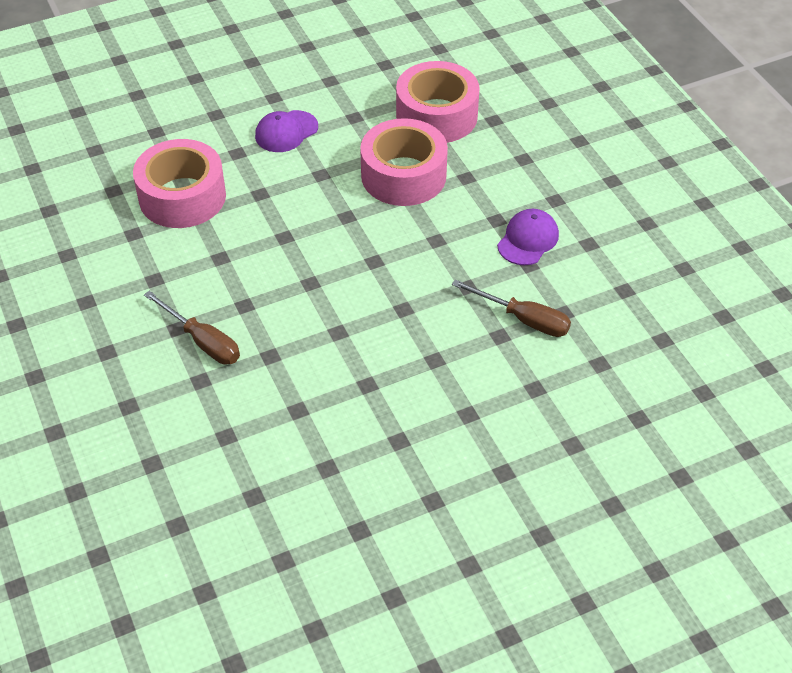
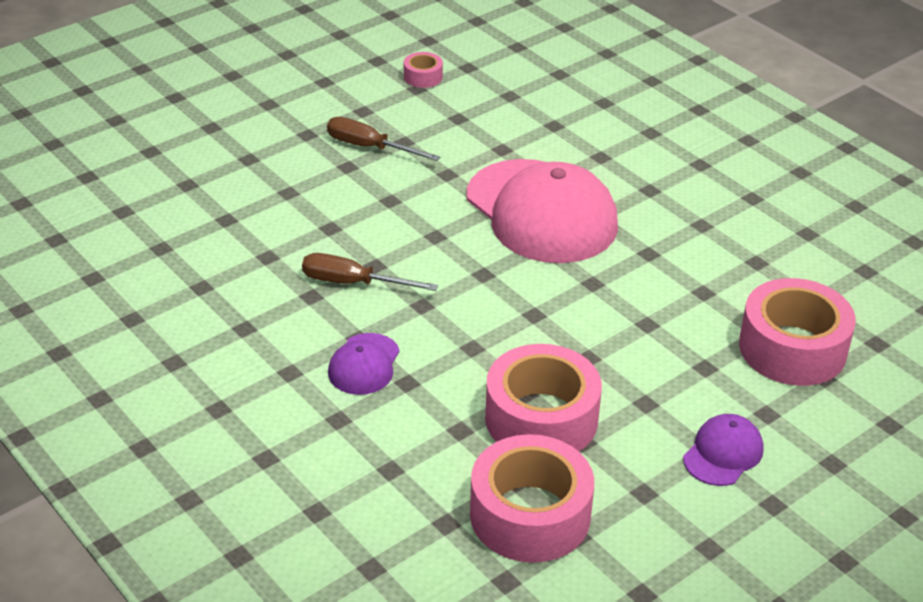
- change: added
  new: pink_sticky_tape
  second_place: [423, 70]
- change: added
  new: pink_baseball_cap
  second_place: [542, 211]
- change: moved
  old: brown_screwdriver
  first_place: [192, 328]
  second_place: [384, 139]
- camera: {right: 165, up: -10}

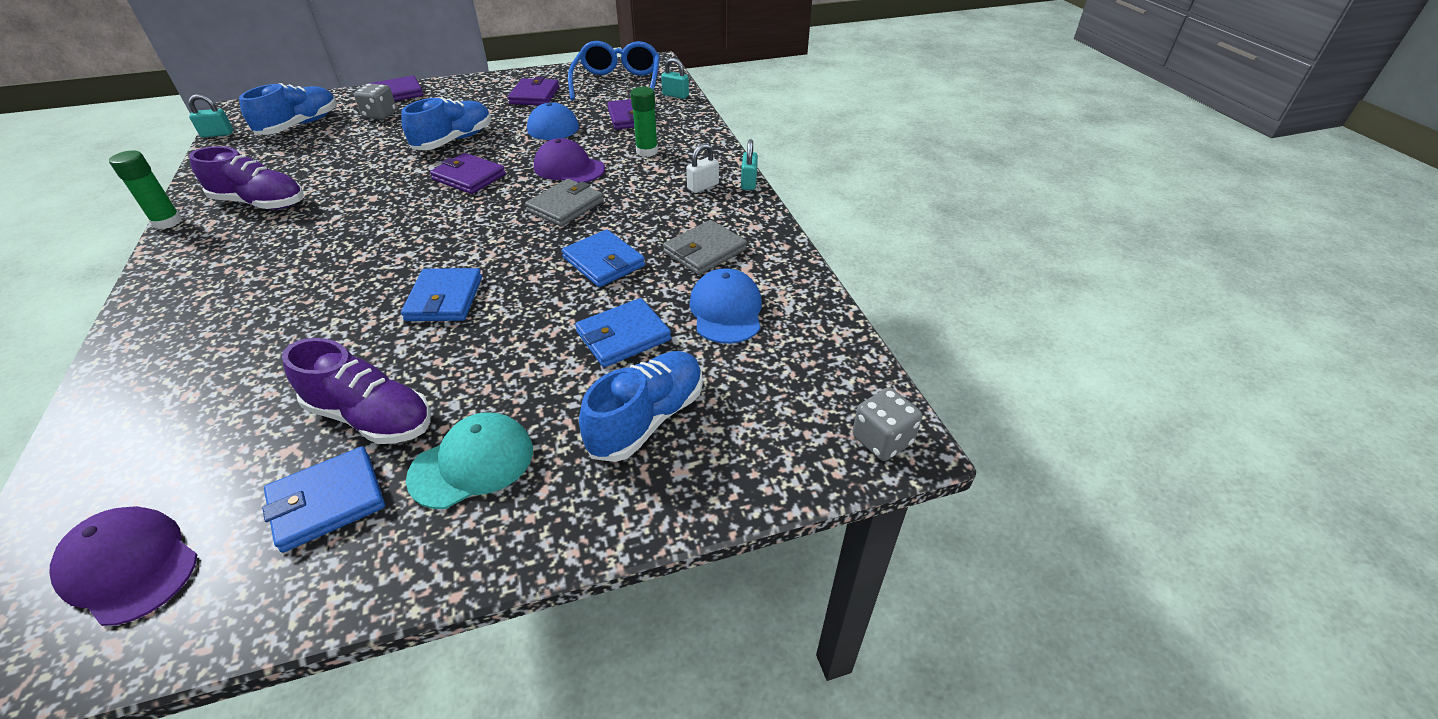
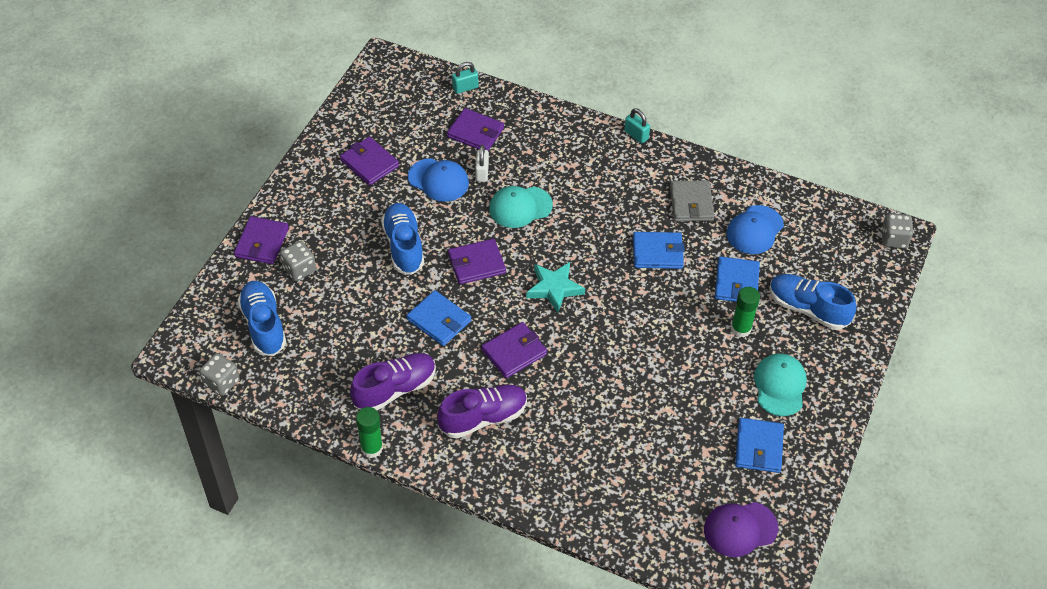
- change: removed
  old: gray_wallet
  first_place: [564, 203]
- change: removed
  old: royal_blue_spectacles
  first_place: [614, 70]
- change: added
  new: royal_purple_wallet
  second_place: [514, 350]
- change: added
  new: turquoise_five-pointed_star
  second_place: [555, 287]
- change: moved
  old: royal_purple_lace-up_shoe
  first_place: [356, 391]
  second_place: [482, 411]
- change: moved
  old: royal_blue_wallet
  first_place: [441, 294]
  second_place: [439, 318]
- change: moved
  old: leaf-green_glue
  first_place: [644, 122]
  second_place: [745, 312]
- change: moved
  old: pure_white_lock
  first_place: [702, 168]
  second_place: [482, 163]
- change: replaced
  old: turquoise_lock
  new: gray_die
  first_place: [210, 116]
  second_place: [219, 374]
- change: recoloured
  old: royal_purple_baseball_cap
  new: turquoise_baseball_cap
  first_place: [569, 160]
  second_place: [521, 207]
- change: turned
  old: royal_blue_lace-up_shoe
  first_place: [641, 406]
  second_place: [812, 302]
  degrees: -45
- change: turned
  old: royal_blue_baseball_cap
  first_place: [725, 306]
  second_place: [755, 229]
  degrees: -90
- camera: {right: -50, up: 10}

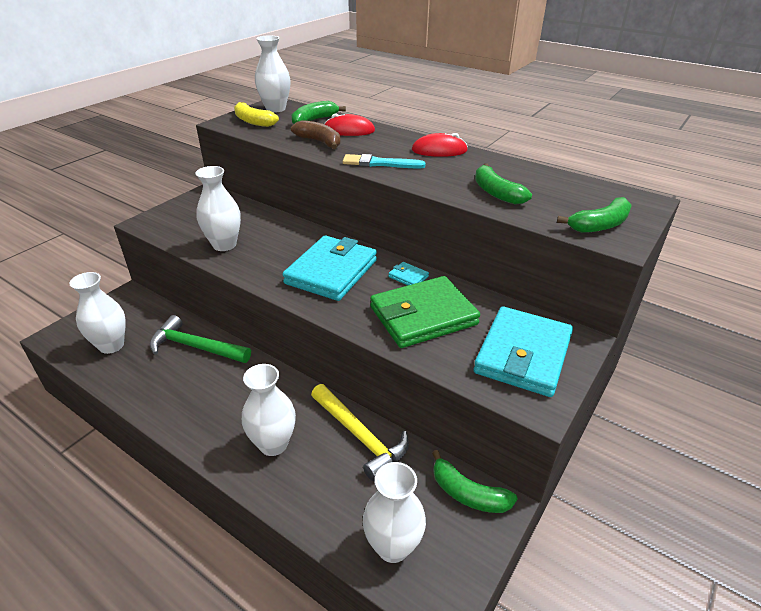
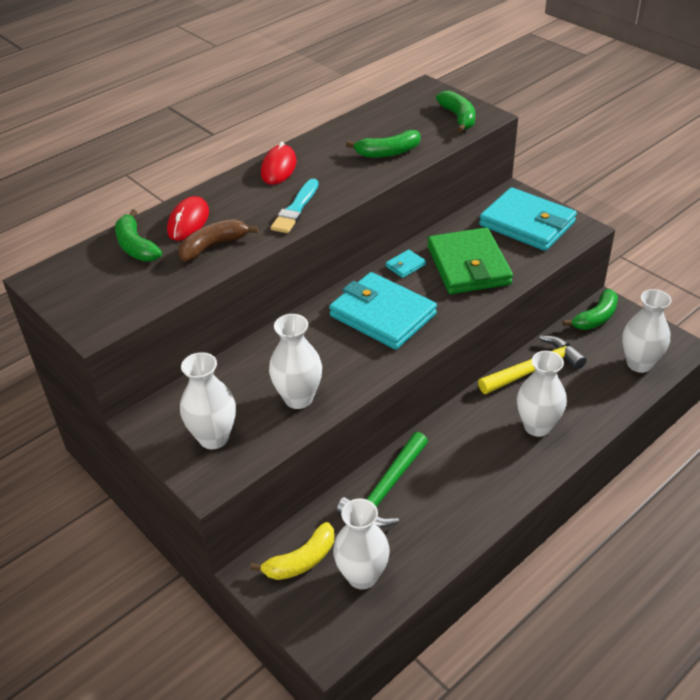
- change: moved
  old: golden_toy_banana
  first_place: [256, 114]
  second_place: [292, 551]
- change: moved
  old: pure_white_vase
  first_place: [272, 74]
  second_place: [208, 400]
- camera: {right: -75, up: 5}

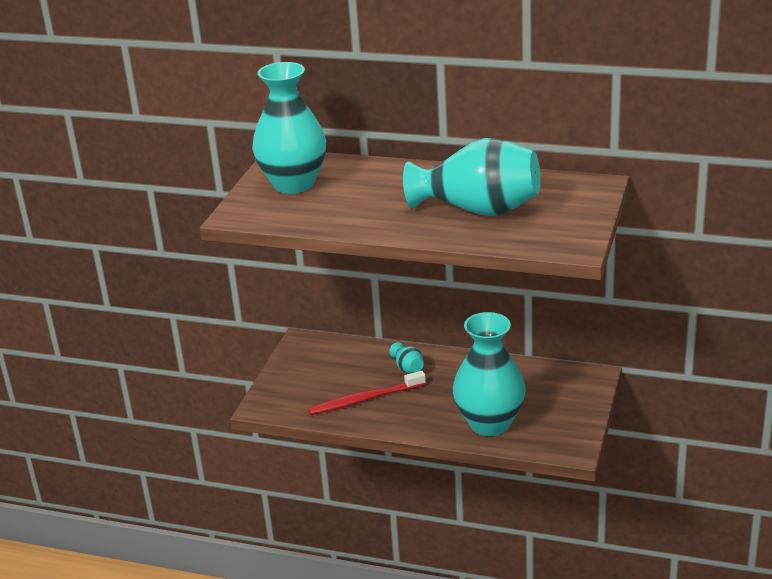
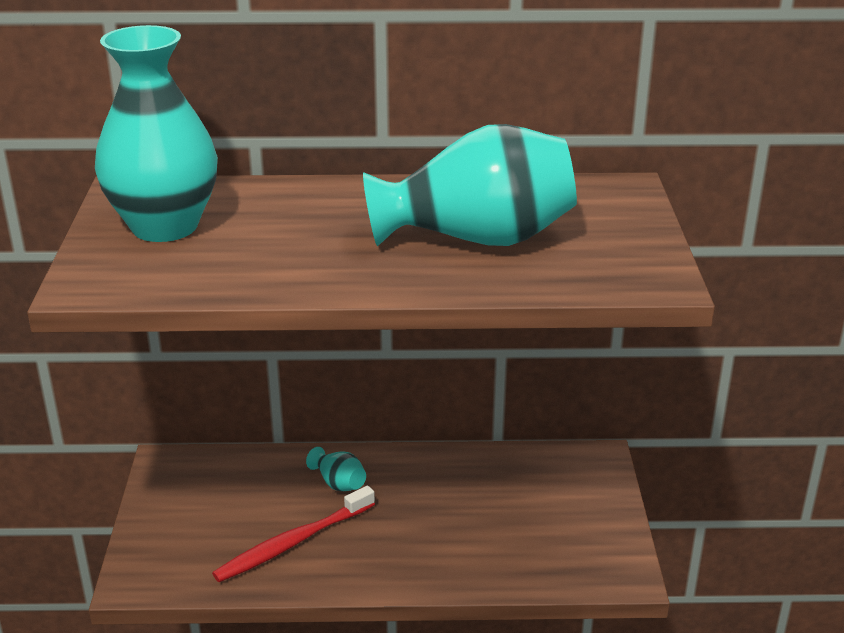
- change: removed
  old: turquoise_vase
  first_place: [489, 374]
- camera: {right: -20, up: 0}

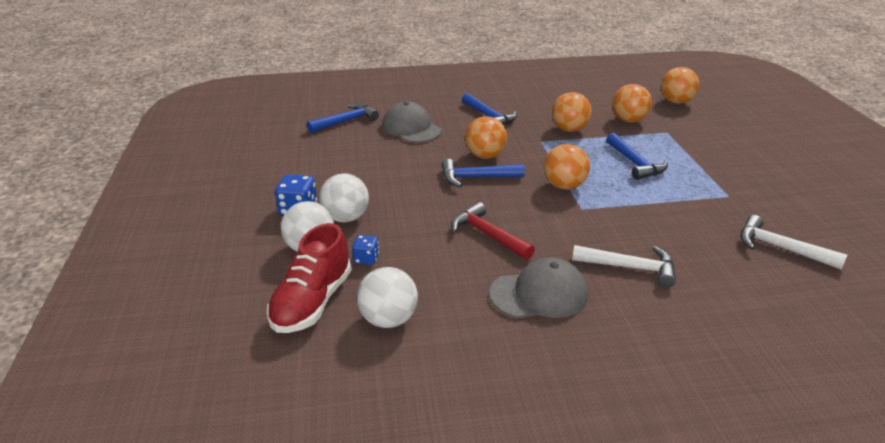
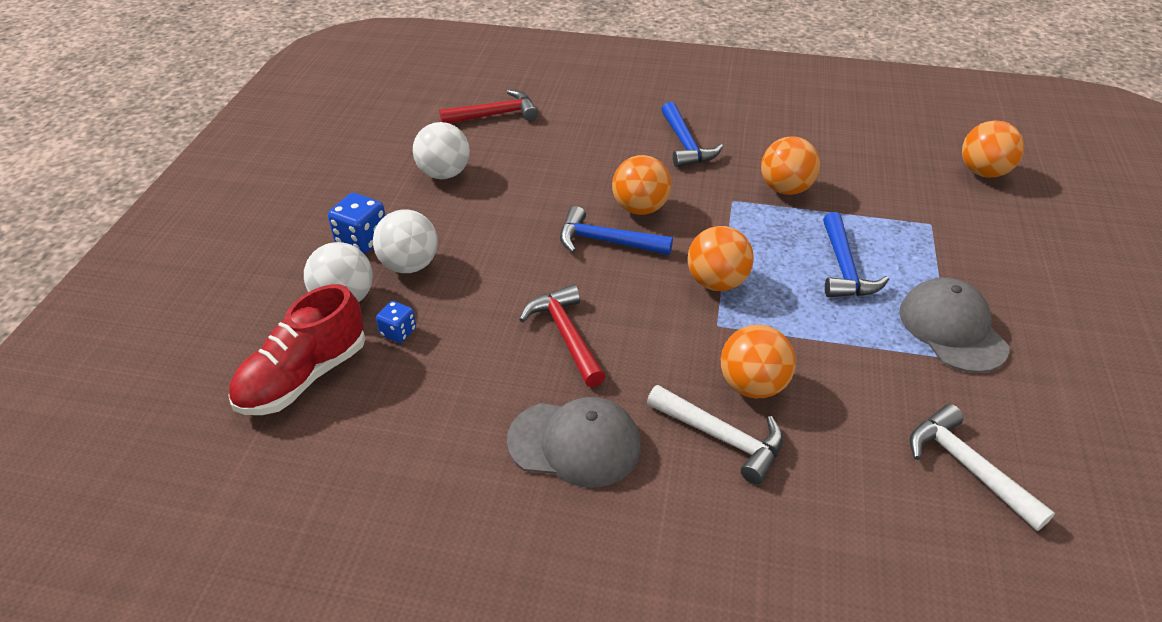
- change: moved
  old: pure_white_sphere
  first_place: [387, 297]
  second_place: [441, 150]
- change: moved
  old: gray_baseball_cap
  first_place: [411, 122]
  second_place: [954, 325]
- change: moved
  old: orange_sphere
  first_place: [632, 103]
  second_place: [758, 361]
- change: recoloured
  old: royal_blue_claw_hammer
  new: scarlet_claw_hammer
  first_place: [343, 118]
  second_place: [488, 107]
- camera: {right: 20, up: 10}

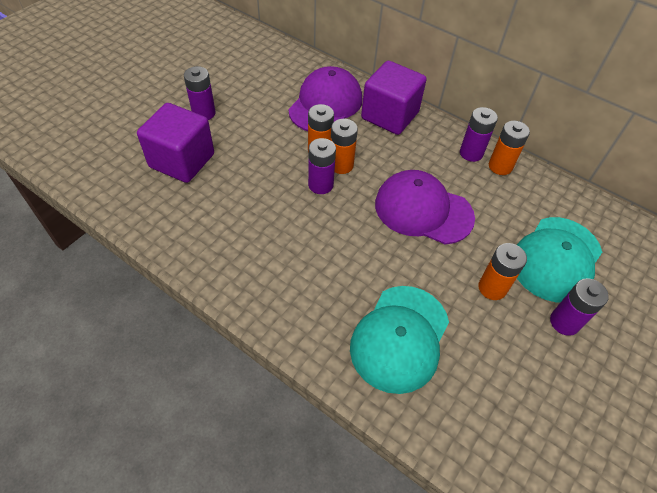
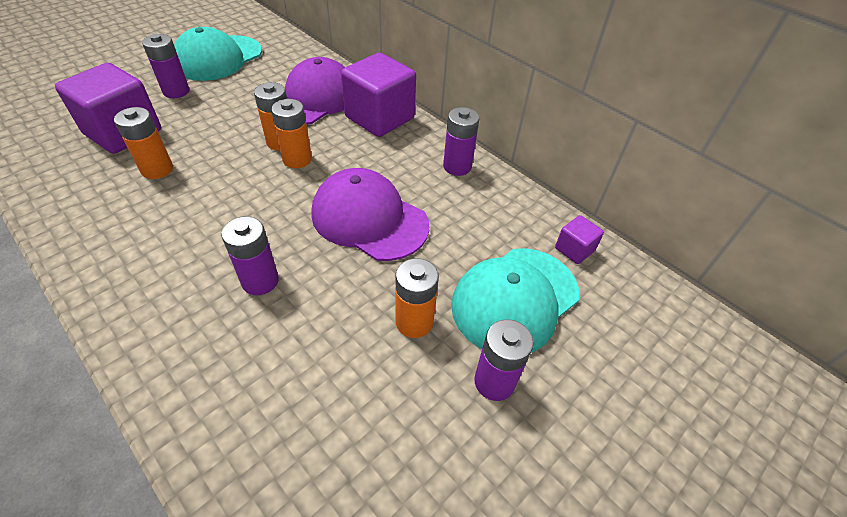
- change: added
  new: royal_purple_solid_cube
  second_place: [579, 239]
- change: moved
  old: royal_purple_AA_battery
  first_place: [322, 166]
  second_place: [250, 255]
- change: moved
  old: turquoise_baseball_cap
  first_place: [399, 340]
  second_place: [218, 54]
- change: moved
  old: orange_AA_battery
  first_place: [509, 148]
  second_place: [143, 143]
- camera: {right: 10, up: -5}

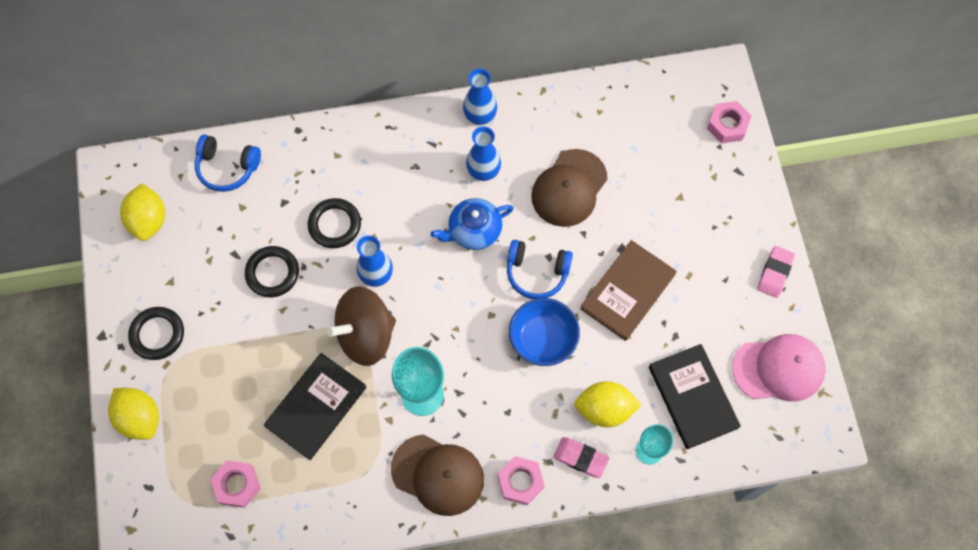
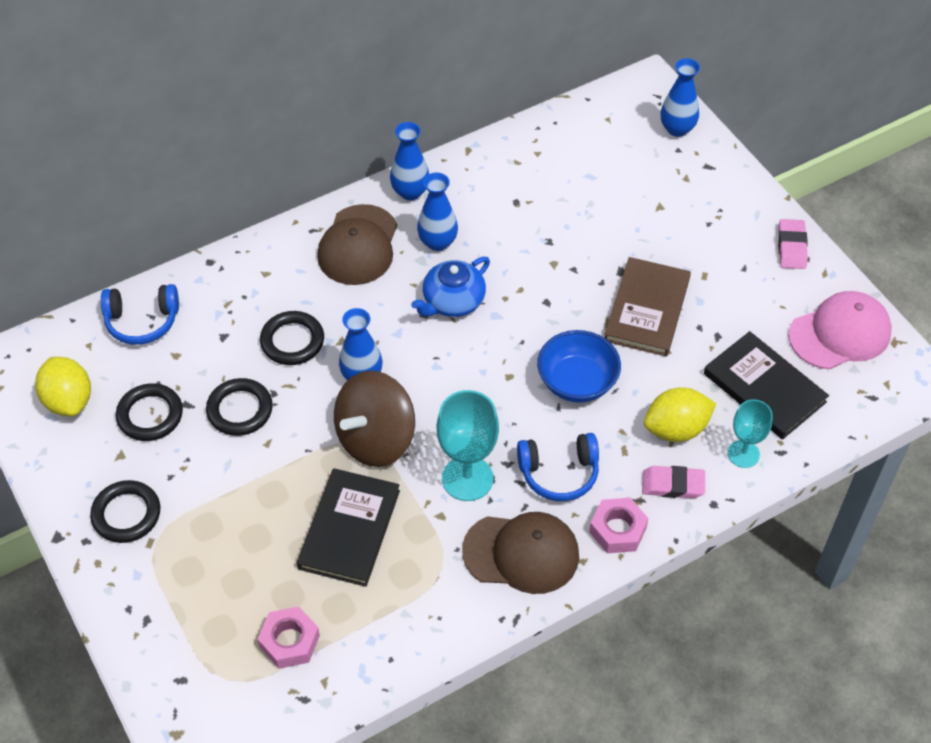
- change: removed
  old: golden_lemon
  first_place: [133, 414]
- change: added
  new: jet-black_hoop
  second_place: [149, 412]
- change: moved
  old: royal_blue_headset
  first_place: [540, 269]
  second_place: [558, 467]
- change: moved
  old: brown_baseball_cap
  first_place: [569, 188]
  second_place: [357, 244]
- change: replaced
  old: pink_hex_nut
  new: royal_blue_vase
  first_place: [729, 122]
  second_place: [680, 97]
- camera: {right: -20, up: -15}

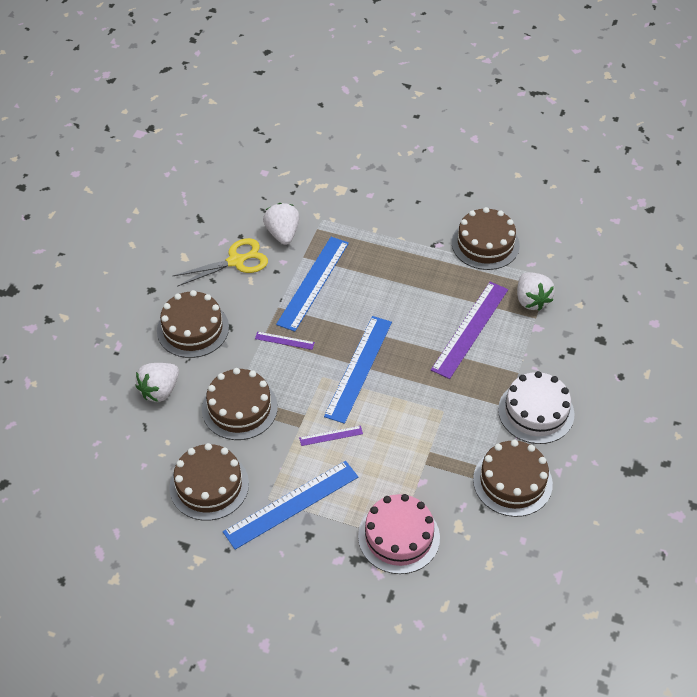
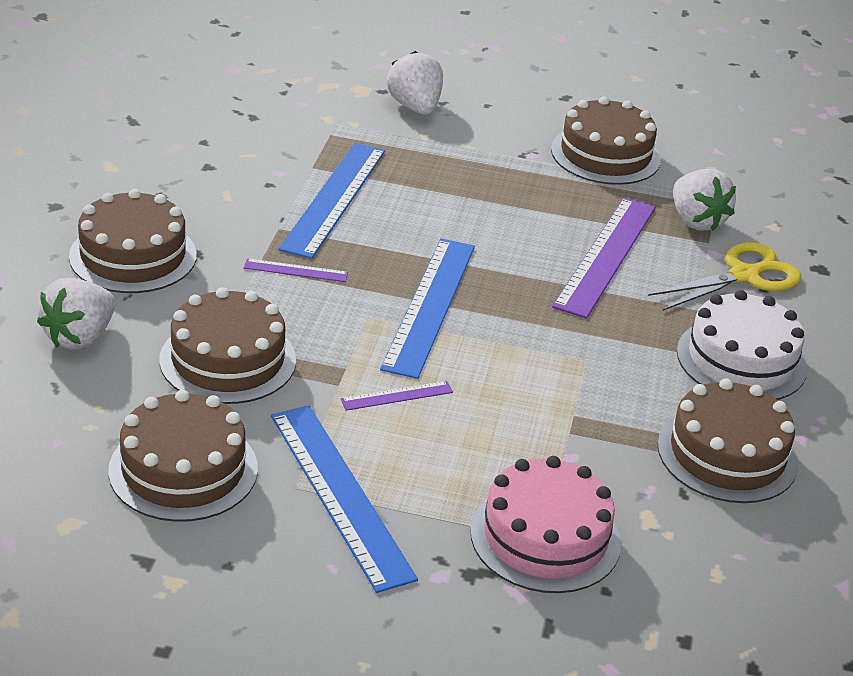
- change: moved
  old: golden_pair_of_scissors
  first_place: [220, 262]
  second_place: [724, 276]
- change: moved
  old: pure_white_toy_strawberry
  first_place: [281, 224]
  second_place: [415, 83]
- change: turned
  old: royal_blue_straightedge
  first_place: [290, 505]
  second_place: [344, 499]
  degrees: -75
- camera: {right: -10, up: -15}

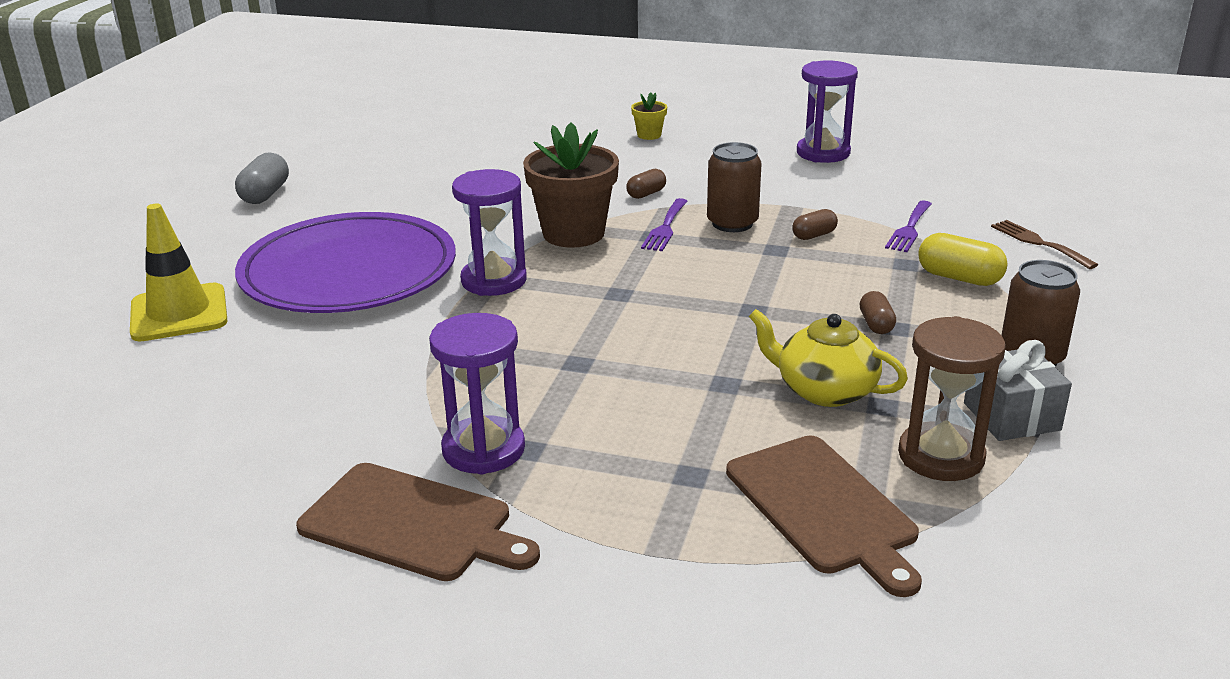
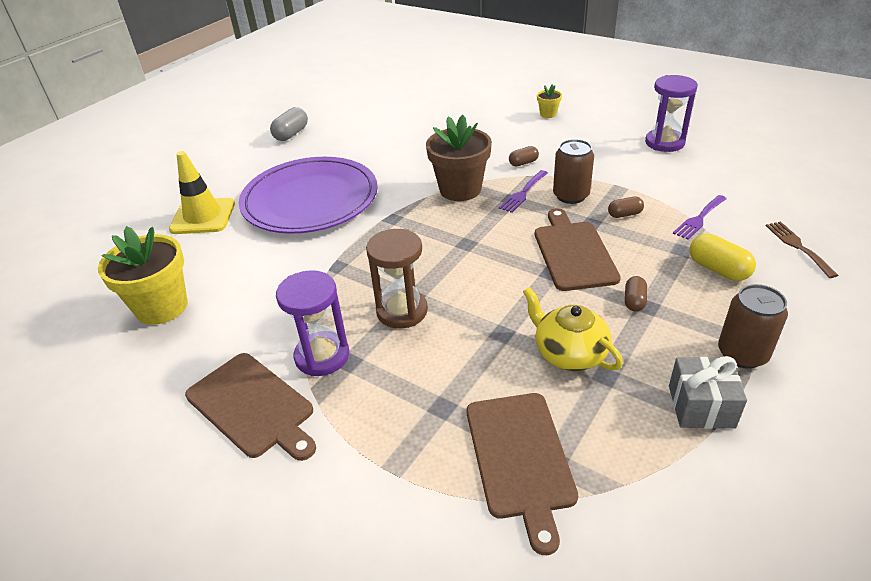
- change: removed
  old: royal_purple_sandglass
  first_place: [489, 232]
- change: added
  new: golden_flower_pot
  second_place: [143, 275]
- change: added
  new: brown_cutting_board
  second_place: [578, 249]
- change: moved
  old: brown_sandglass
  first_place: [952, 398]
  second_place: [397, 279]
- camera: {right: 20, up: 10}

